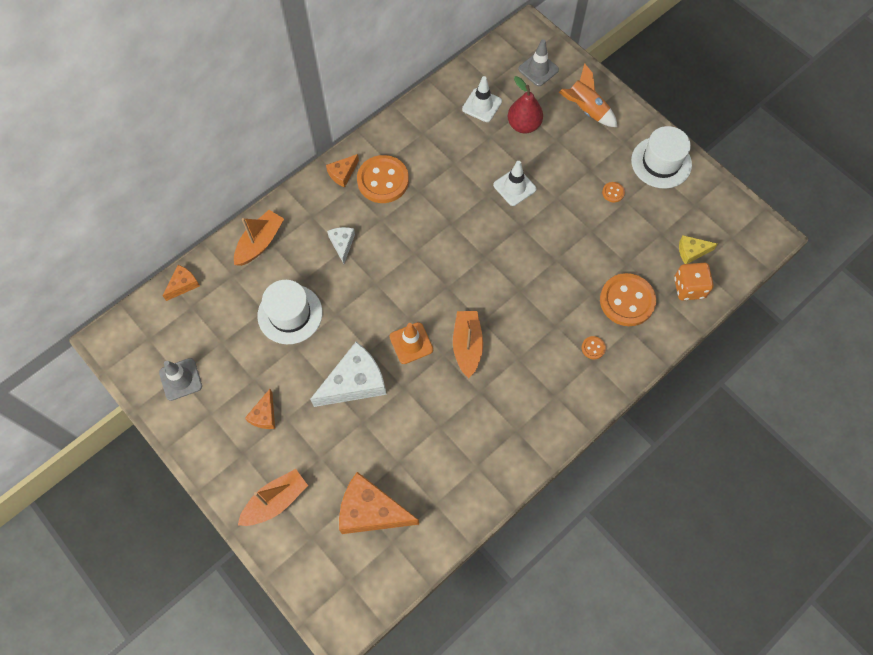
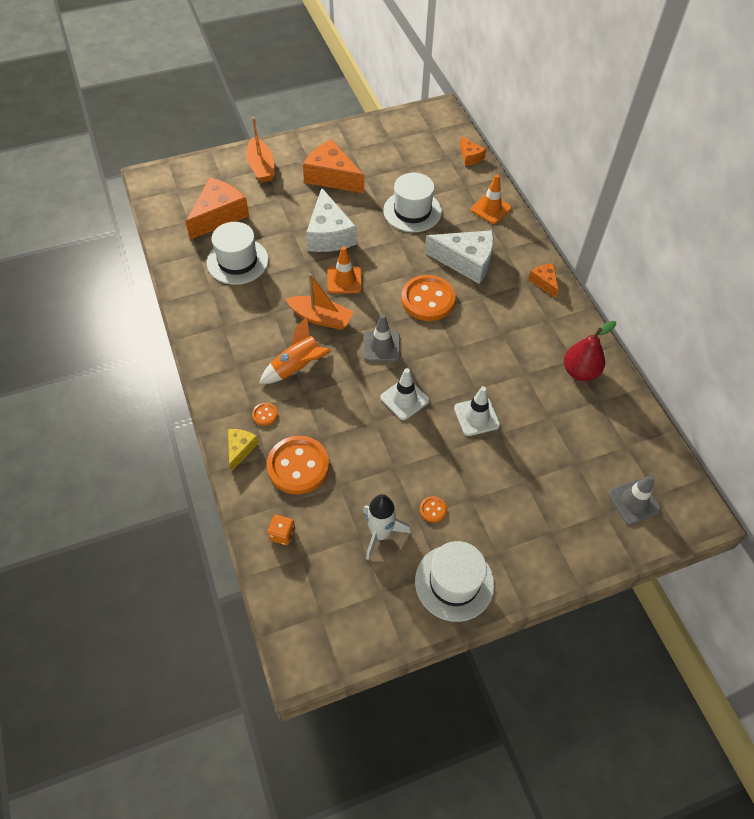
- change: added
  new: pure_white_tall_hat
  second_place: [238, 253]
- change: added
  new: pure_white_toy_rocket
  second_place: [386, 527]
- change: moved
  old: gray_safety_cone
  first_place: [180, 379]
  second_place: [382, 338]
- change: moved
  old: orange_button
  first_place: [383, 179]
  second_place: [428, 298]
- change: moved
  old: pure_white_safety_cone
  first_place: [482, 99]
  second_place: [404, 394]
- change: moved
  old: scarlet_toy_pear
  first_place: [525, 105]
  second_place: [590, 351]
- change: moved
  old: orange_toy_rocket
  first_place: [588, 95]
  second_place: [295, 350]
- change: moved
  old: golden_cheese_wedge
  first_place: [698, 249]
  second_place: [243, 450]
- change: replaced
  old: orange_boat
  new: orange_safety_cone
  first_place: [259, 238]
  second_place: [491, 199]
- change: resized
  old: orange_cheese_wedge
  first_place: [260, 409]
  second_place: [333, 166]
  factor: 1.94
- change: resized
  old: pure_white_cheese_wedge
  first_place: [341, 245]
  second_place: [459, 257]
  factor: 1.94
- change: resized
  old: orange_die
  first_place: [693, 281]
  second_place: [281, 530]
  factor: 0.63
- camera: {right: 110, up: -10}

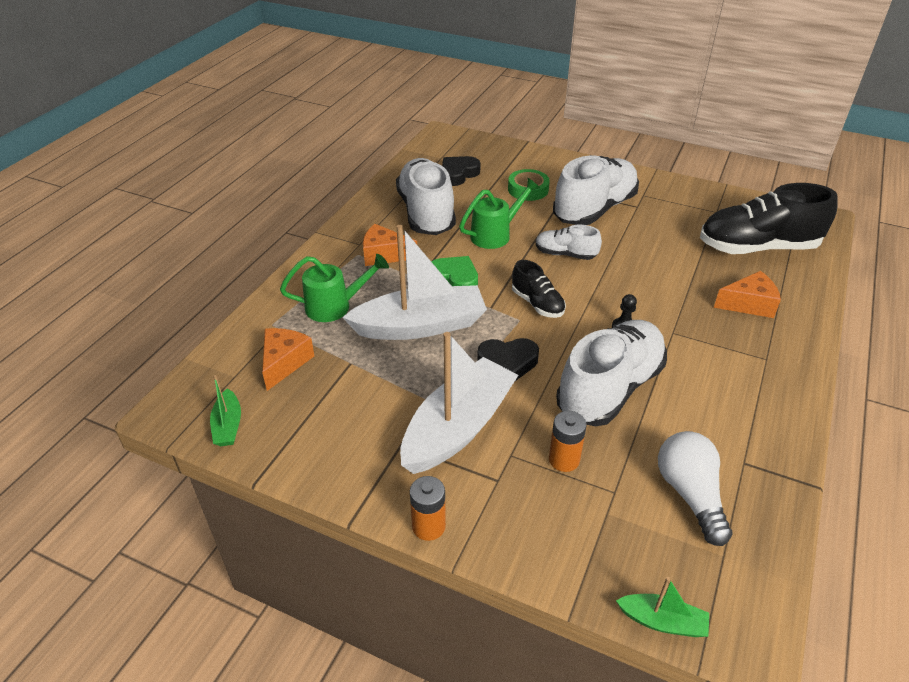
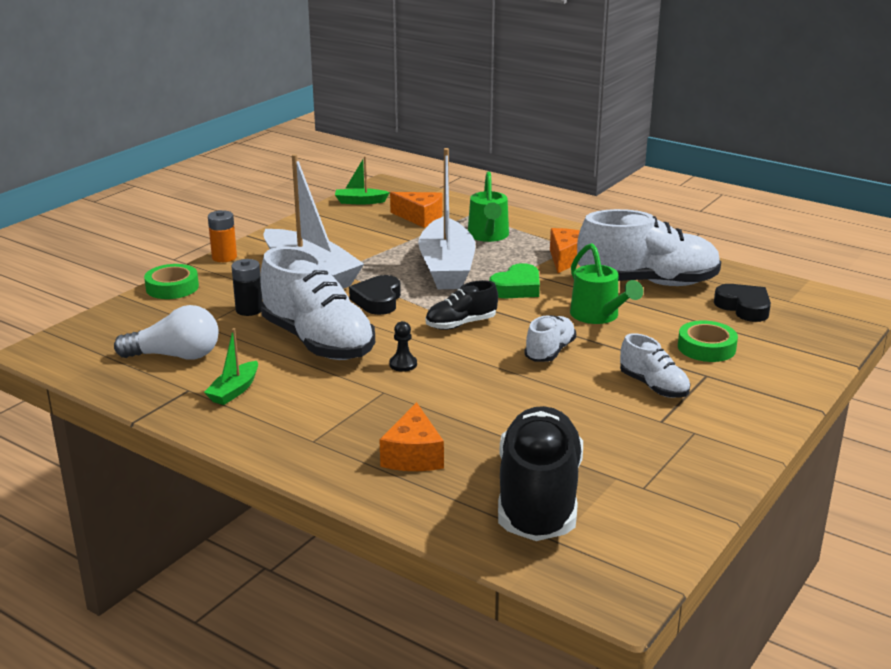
- change: added
  new: leaf-green_sticky_tape
  second_place: [171, 281]
- change: moved
  old: leaf-green_boat
  first_place: [662, 607]
  second_place: [231, 366]
- change: recoloured
  old: orange_AA_battery
  new: jet-black_AA_battery
  first_place: [567, 441]
  second_place: [247, 287]
- change: resized
  old: pure_white_lace-up_shoe
  first_place: [596, 190]
  second_place: [655, 365]
  factor: 0.51
- camera: {right: 100, up: -15}

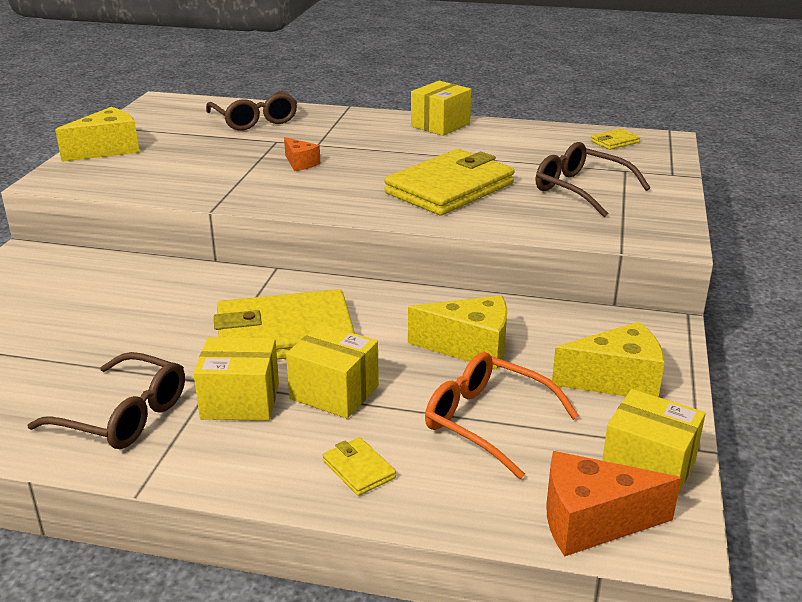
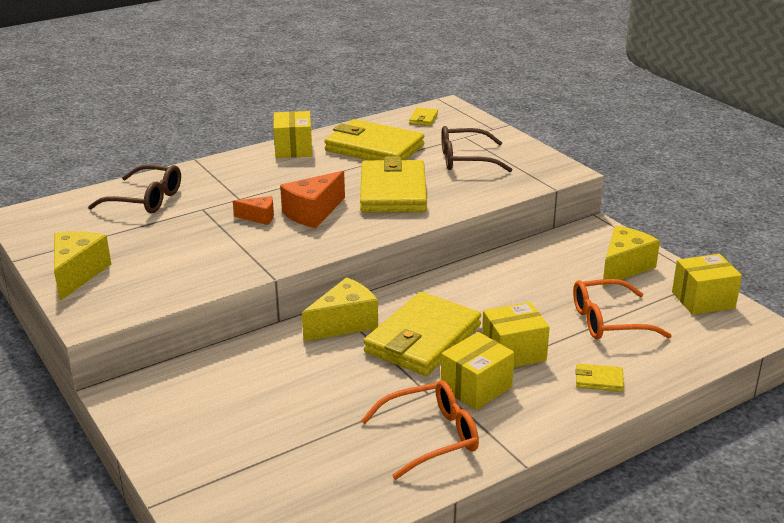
- change: added
  new: golden_wallet
  second_place: [374, 139]
- change: moved
  old: golden_cheese_wedge
  first_place: [457, 332]
  second_place: [340, 309]
- change: moved
  old: orange_cheese_wedge
  first_place: [613, 503]
  second_place: [312, 199]
- change: recoloured
  old: brown_spectacles
  new: orange_spectacles
  first_place: [106, 400]
  second_place: [420, 430]
- camera: {right: -45, up: 0}

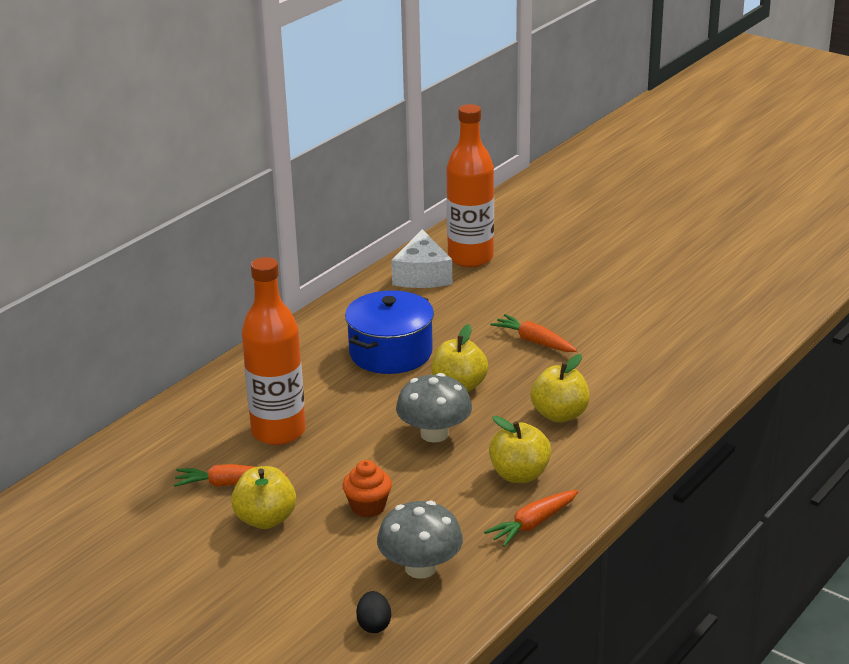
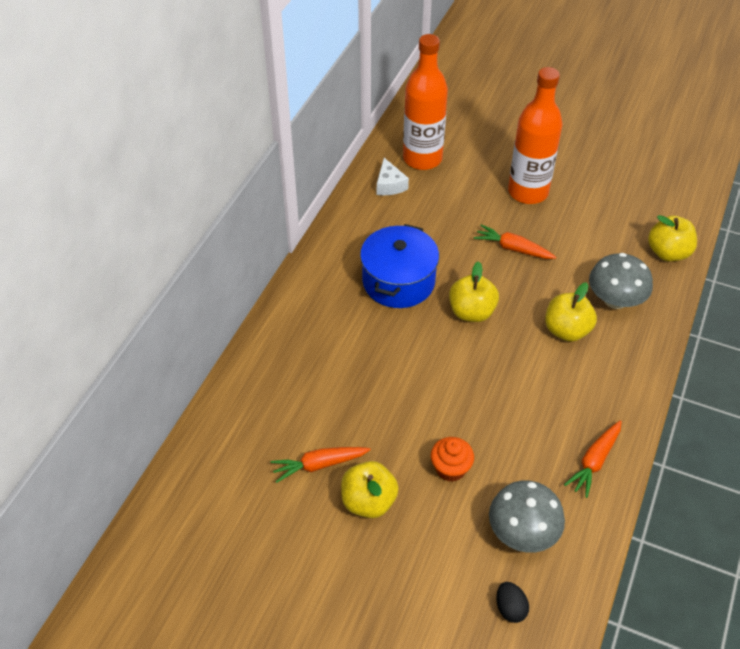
- change: moved
  old: orange_bottle
  first_place: [274, 351]
  second_place: [535, 135]
- change: moved
  old: gray_mushroom
  first_place: [434, 408]
  second_place: [621, 281]
- change: moved
  old: golden_apple_fruit
  first_place: [520, 449]
  second_place: [672, 238]
- change: resized
  old: pure_white_cheese_wedge
  first_place: [421, 258]
  second_place: [393, 176]
  factor: 0.63
- camera: {right: -15, up: 20}

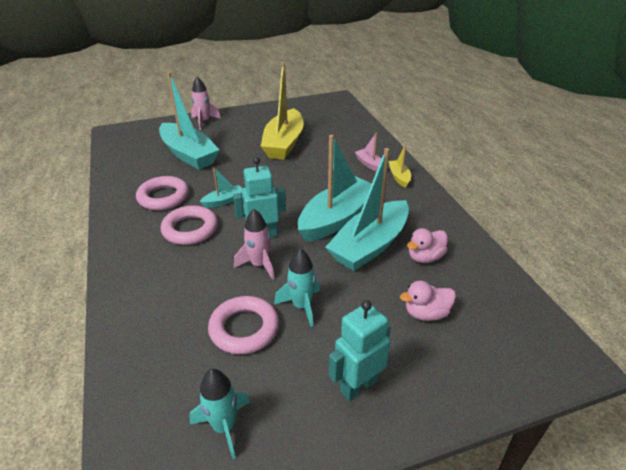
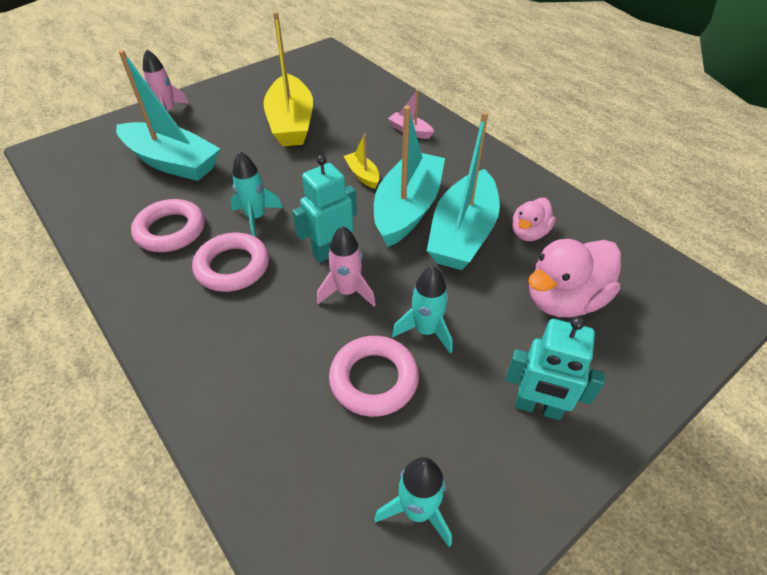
- change: moved
  old: golden_boat
  first_place: [399, 166]
  second_place: [362, 161]
- change: replaced
  old: turquoise_boat
  new: turquoise_toy_rocket
  first_place: [220, 187]
  second_place: [256, 194]
- change: turned
  old: turquoise_robot_figure
  first_place: [360, 350]
  second_place: [555, 368]
  degrees: -105
- change: resized
  old: pink_rubber_duck
  first_place: [428, 301]
  second_place: [574, 278]
  factor: 1.71
- camera: {right: -20, up: 10}

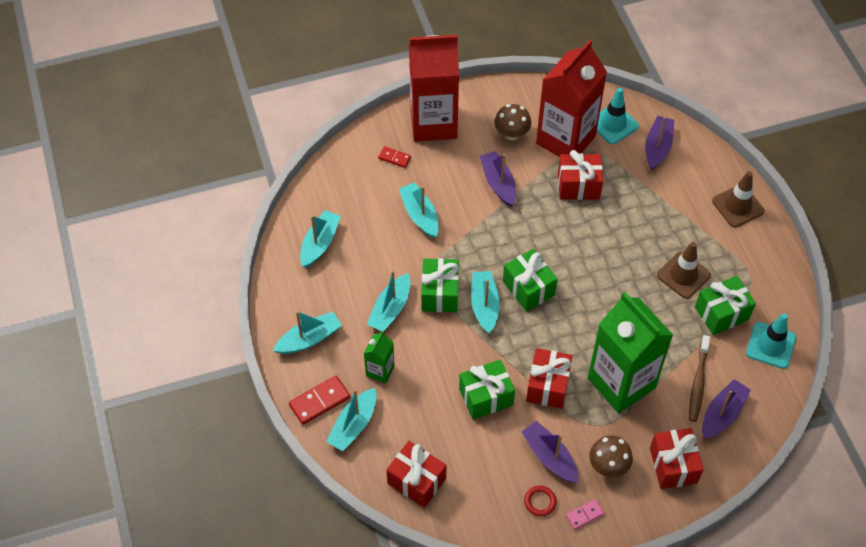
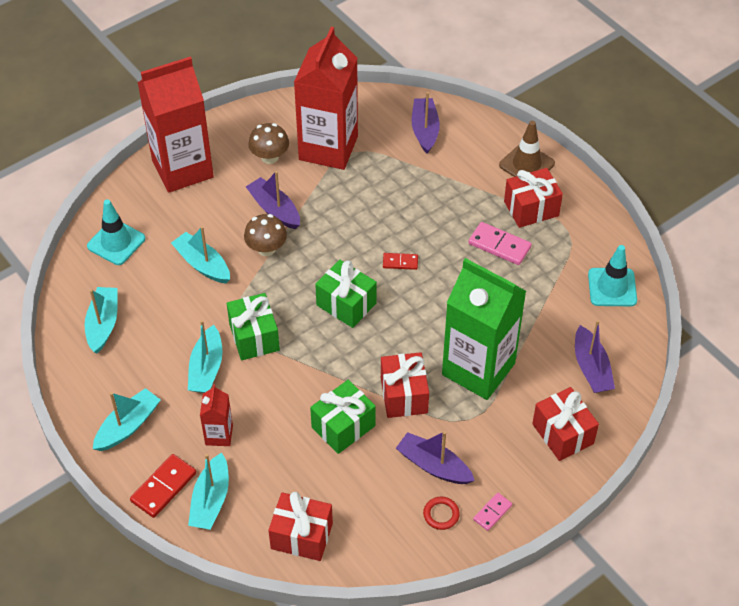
- change: removed
  old: turquoise_boat
  first_place: [485, 302]
- change: removed
  old: brown_toothbrush
  first_place: [699, 378]
- change: removed
  old: leaf-green_wrapped_gift
  first_place: [725, 305]
- change: moved
  old: scarlet_domino_piece
  first_place: [394, 157]
  second_place: [400, 261]
- change: moved
  old: scarlet_wrapped_gift
  first_place: [580, 175]
  second_place: [533, 198]
- change: moved
  old: brown_mushroom
  first_place: [611, 456]
  second_place: [265, 235]
- change: moved
  old: turquoise_safety_cone
  first_place: [618, 116]
  second_place: [116, 232]
- change: replaced
  old: brown_safety_cone
  new: pink_domino_piece
  first_place: [684, 270]
  second_place: [500, 243]
- change: recoloured
  old: leaf-green_carton
  new: scarlet_carton
  first_place: [379, 357]
  second_place: [216, 415]
- change: turned
  old: royal_purple_boat
  first_place: [726, 409]
  second_place: [595, 356]
  degrees: 150
- camera: {right: -20, up: -5}

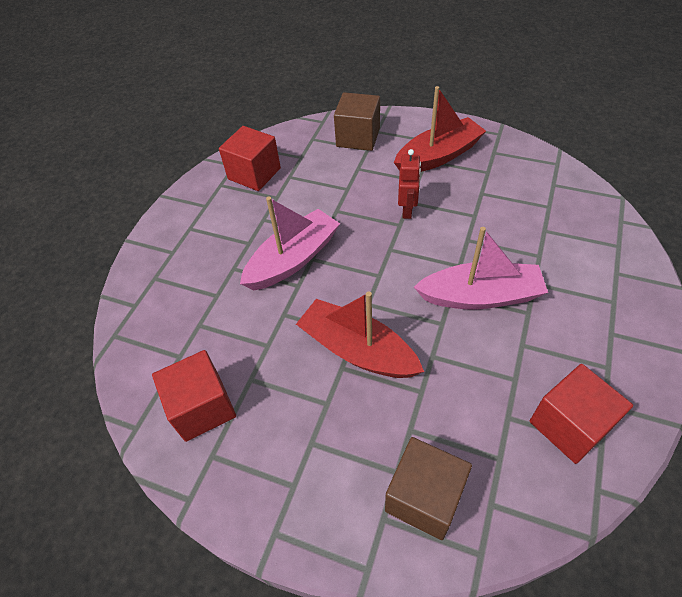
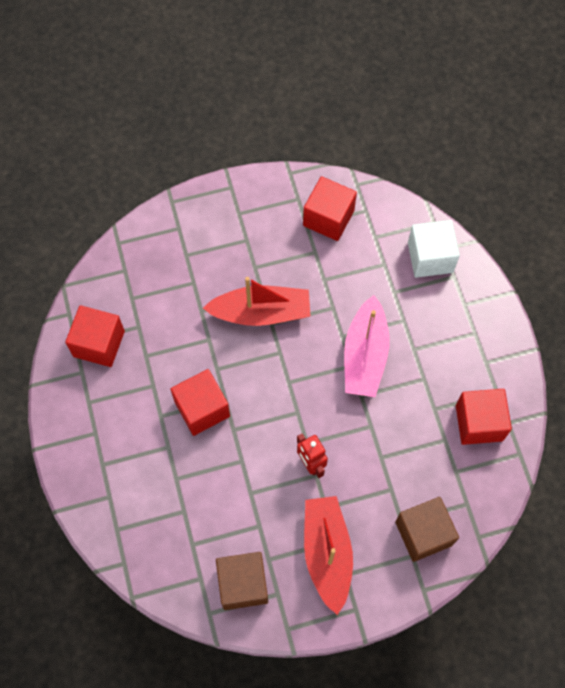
- change: added
  new: pure_white_solid_cube
  second_place: [434, 249]
- change: moved
  old: brown_solid_cube
  first_place: [428, 488]
  second_place: [242, 581]
- change: replaced
  old: pink_boat
  new: scarlet_solid_cube
  first_place: [481, 268]
  second_place: [200, 402]
- change: turned
  old: scarlet_boat
  first_place: [440, 129]
  second_place: [328, 555]
  degrees: 150
- camera: {right: 140, up: 15}

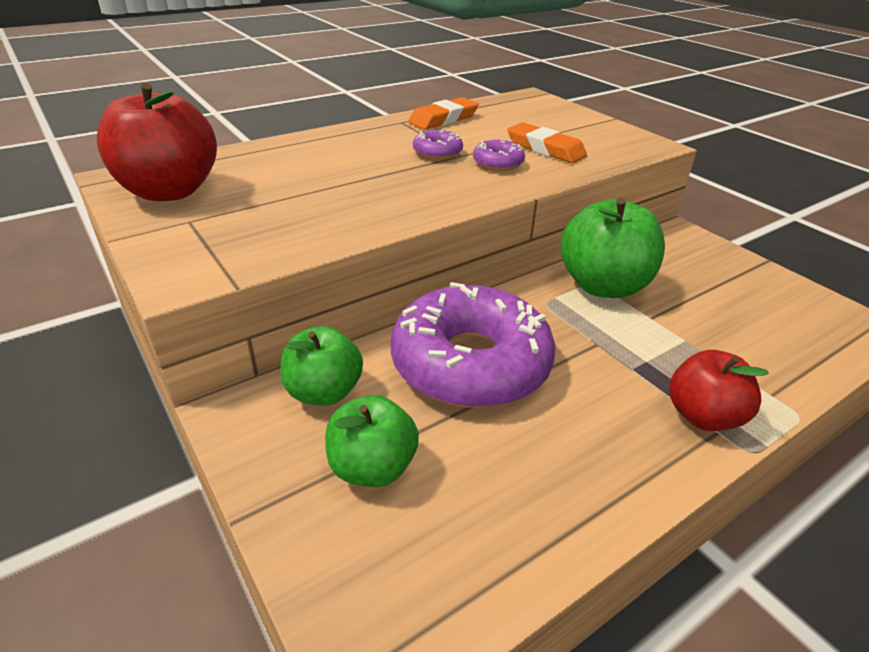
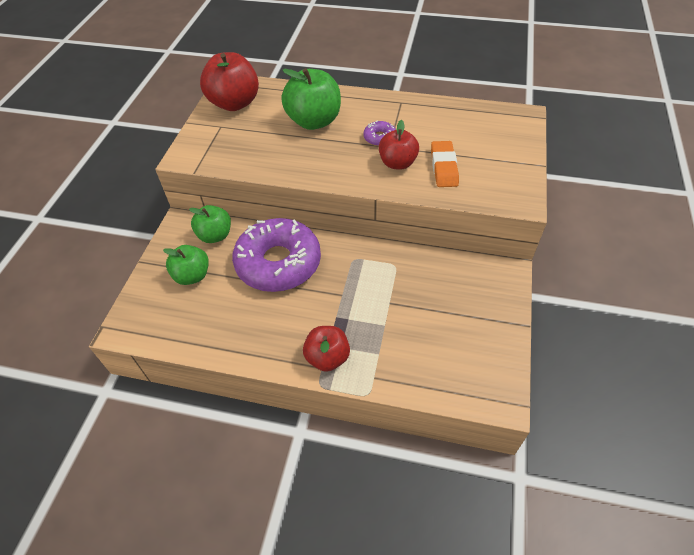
- change: removed
  old: orange_pencil_eraser
  first_place: [443, 113]
- change: moved
  old: leaf-green_apple_fruit
  first_place: [612, 248]
  second_place: [311, 99]
- change: replaced
  old: royal_purple_glazed_donut
  new: scarlet_apple_fruit
  first_place: [499, 155]
  second_place: [399, 145]
- camera: {right: 50, up: 15}

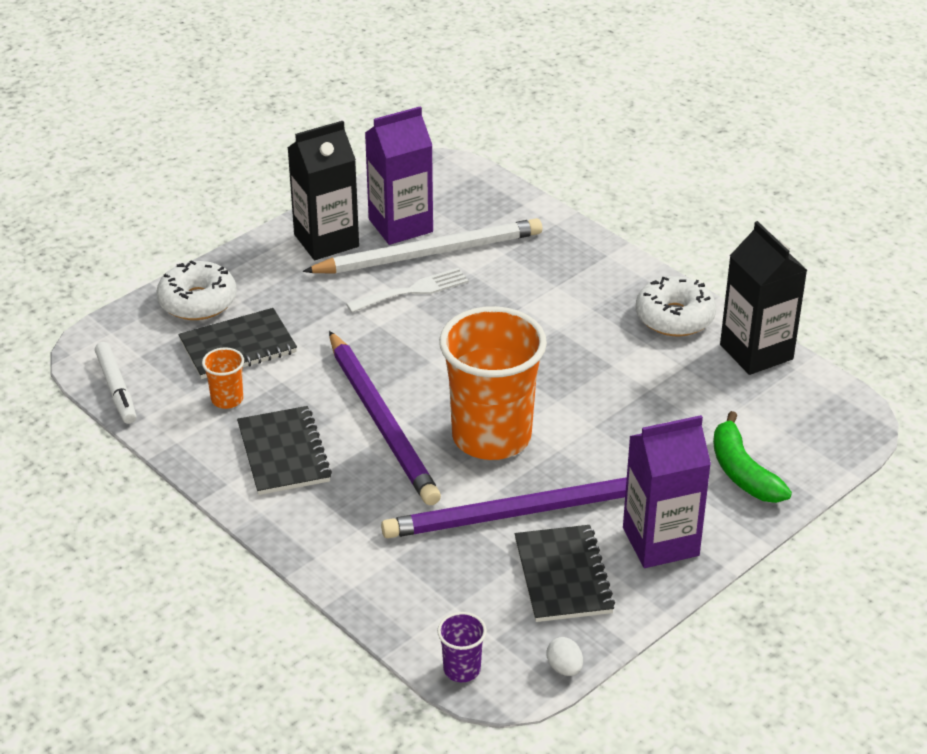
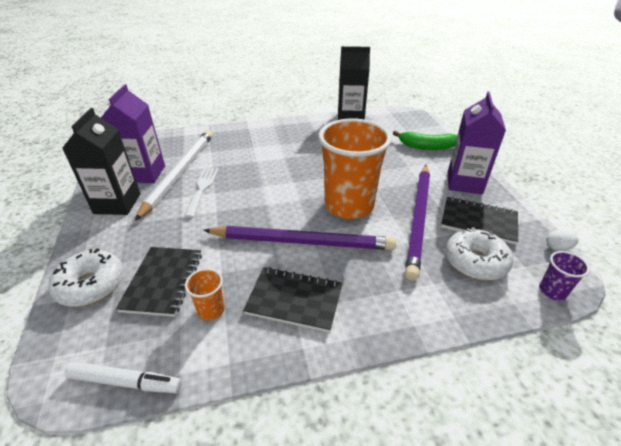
- change: moved
  old: pure_white_glazed_donut
  first_place: [676, 306]
  second_place: [479, 254]
- camera: {right: -60, up: 0}

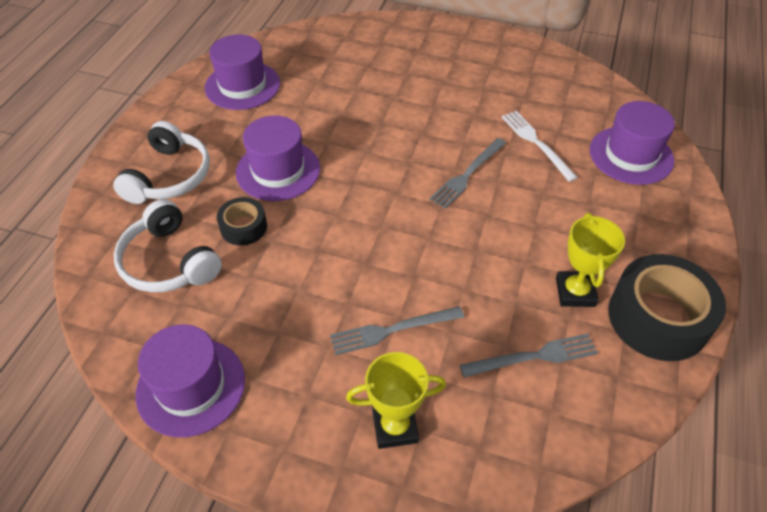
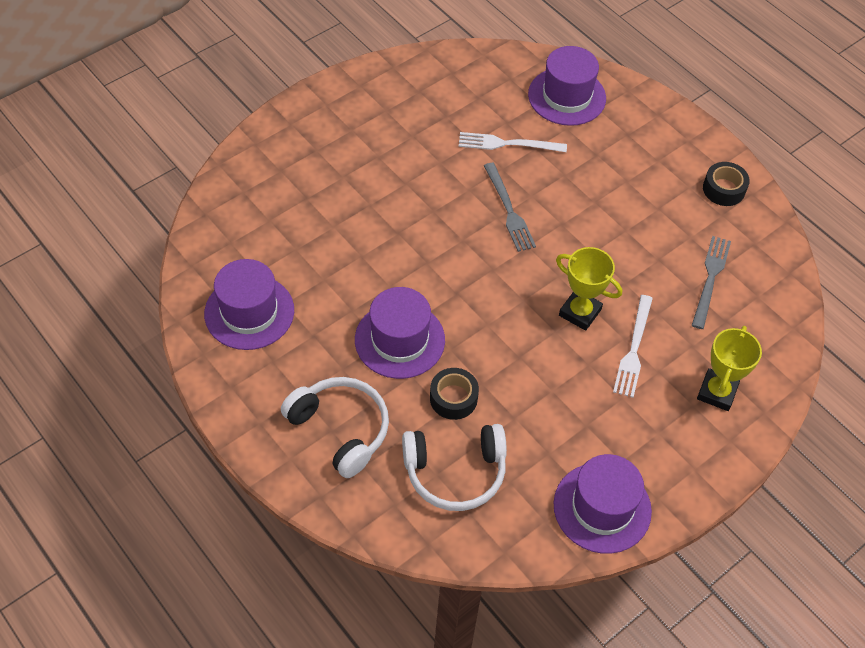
- change: moved
  old: golden_prize_cup
  first_place: [590, 260]
  second_place: [589, 289]
- change: recoloured
  old: gray_dinner_fork
  new: pure_white_dinner_fork
  first_place: [397, 330]
  second_place: [633, 346]
- change: resized
  old: jet-black_sticky_tape
  first_place: [667, 307]
  second_place: [726, 184]
  factor: 0.52
- camera: {right: -60, up: 5}

